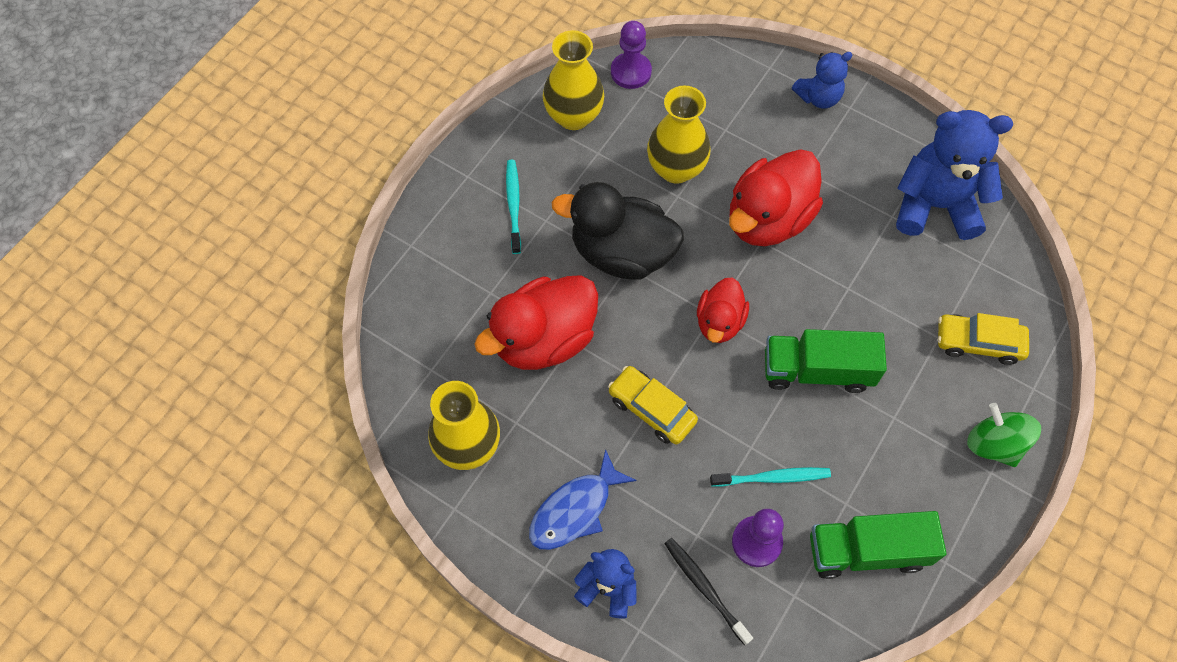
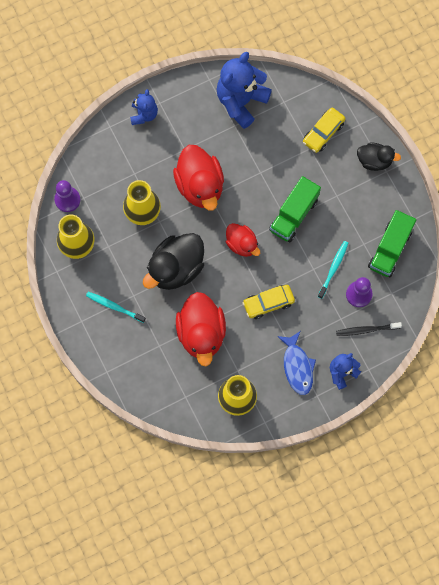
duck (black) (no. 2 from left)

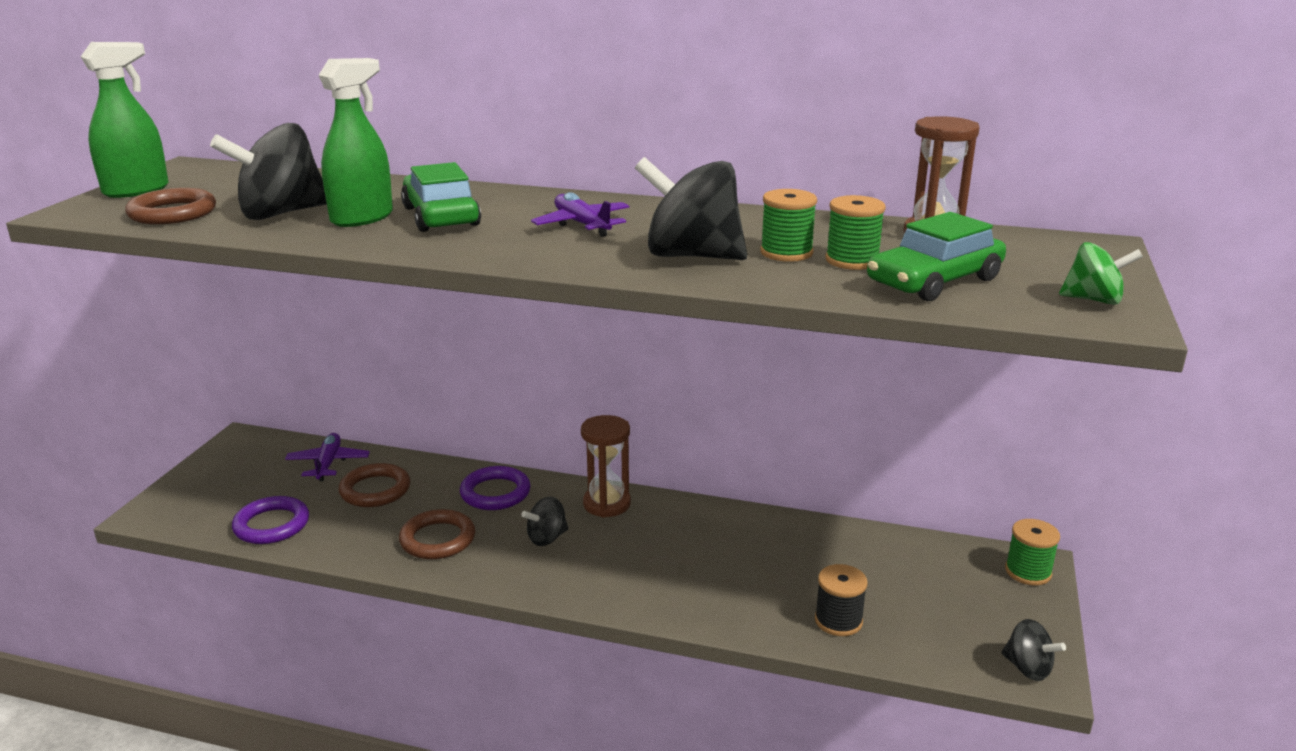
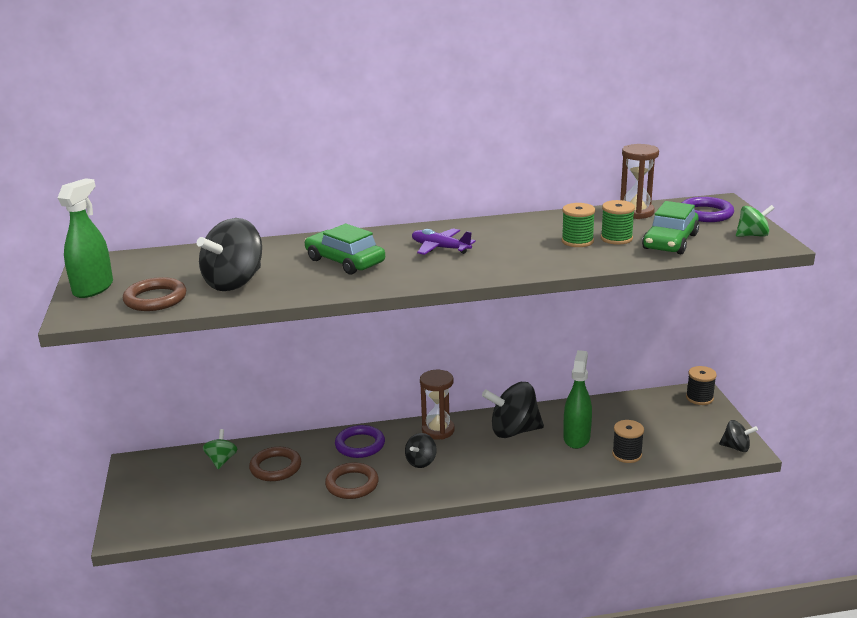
ring (purple) (no. 2 from left)
spray bottle (green) (no. 2 from left)
spinning top (black) (no. 3 from left)
spinning top (green) (no. 1 from left)
spool (black) (no. 2 from left)

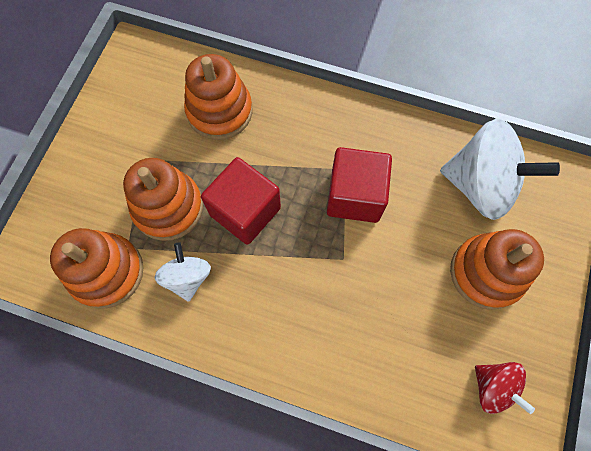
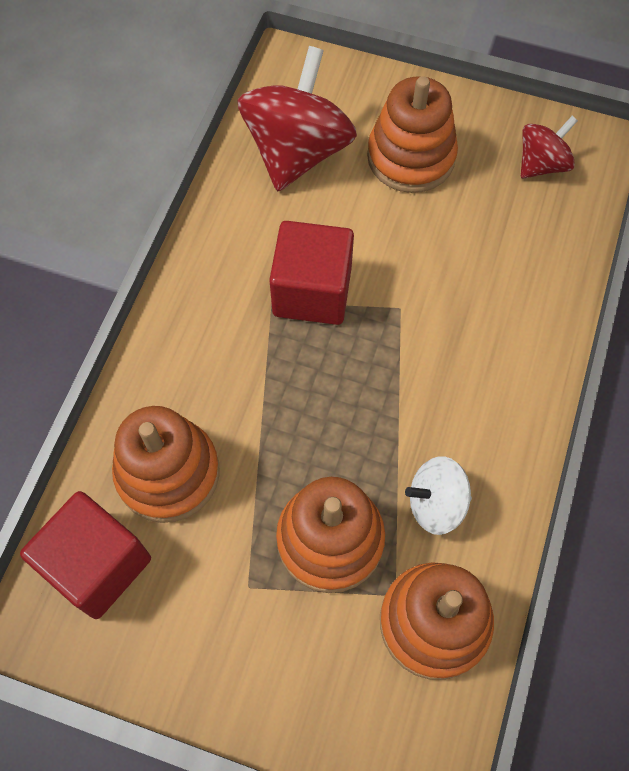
cube (red) (no. 1 from left)
spinning top (red) (no. 1 from left)

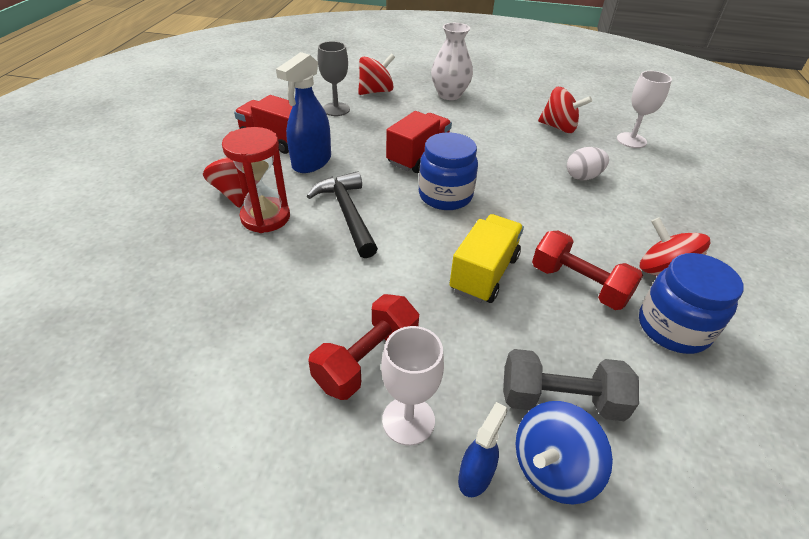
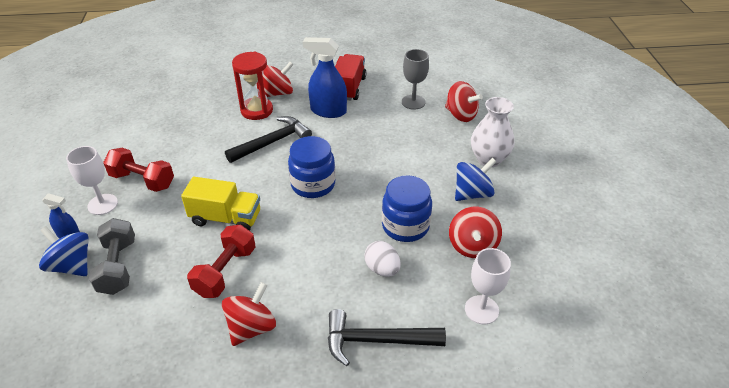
truck (red) (no. 2 from left in the first image)
hammer (black) (no. 2 from left)
spinning top (blue) (no. 2 from left)
jar (blue) (no. 2 from left)

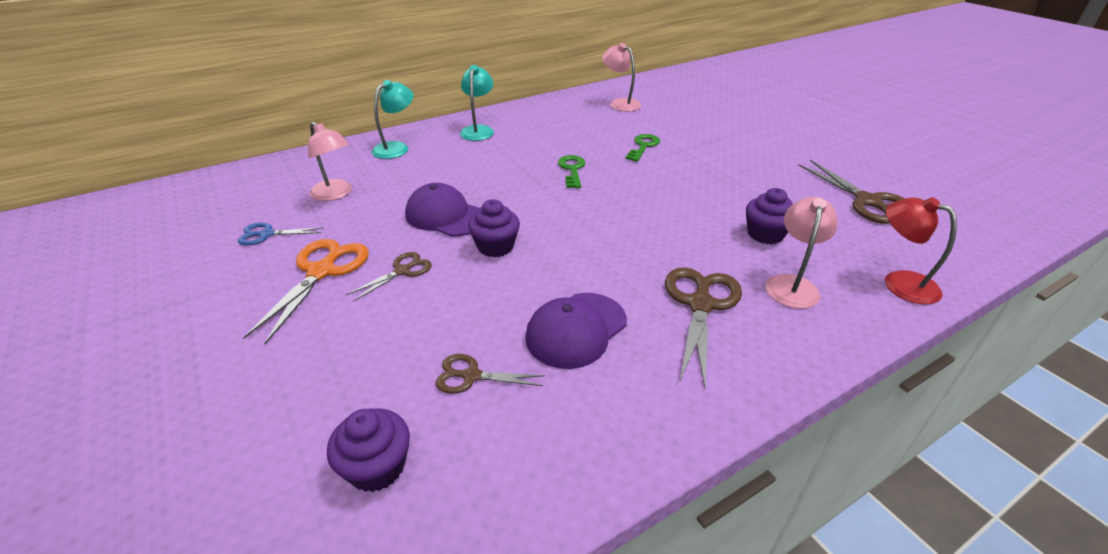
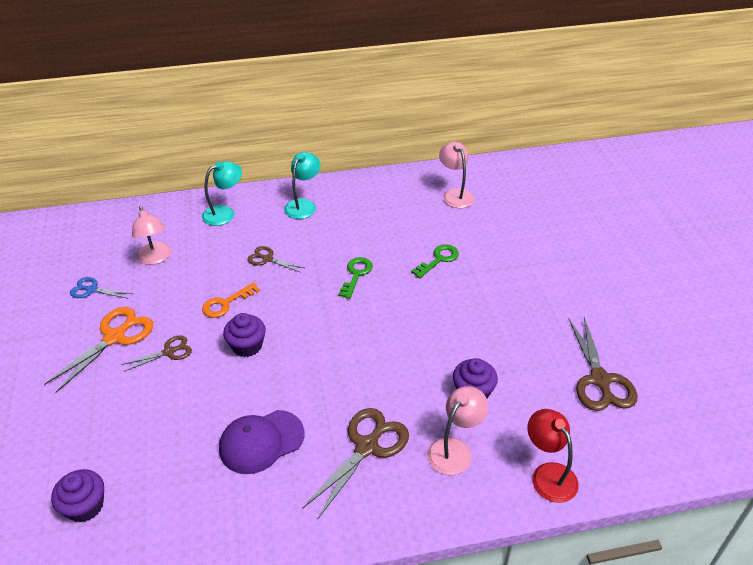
scissors (brown) (no. 2 from left)
key (orange)

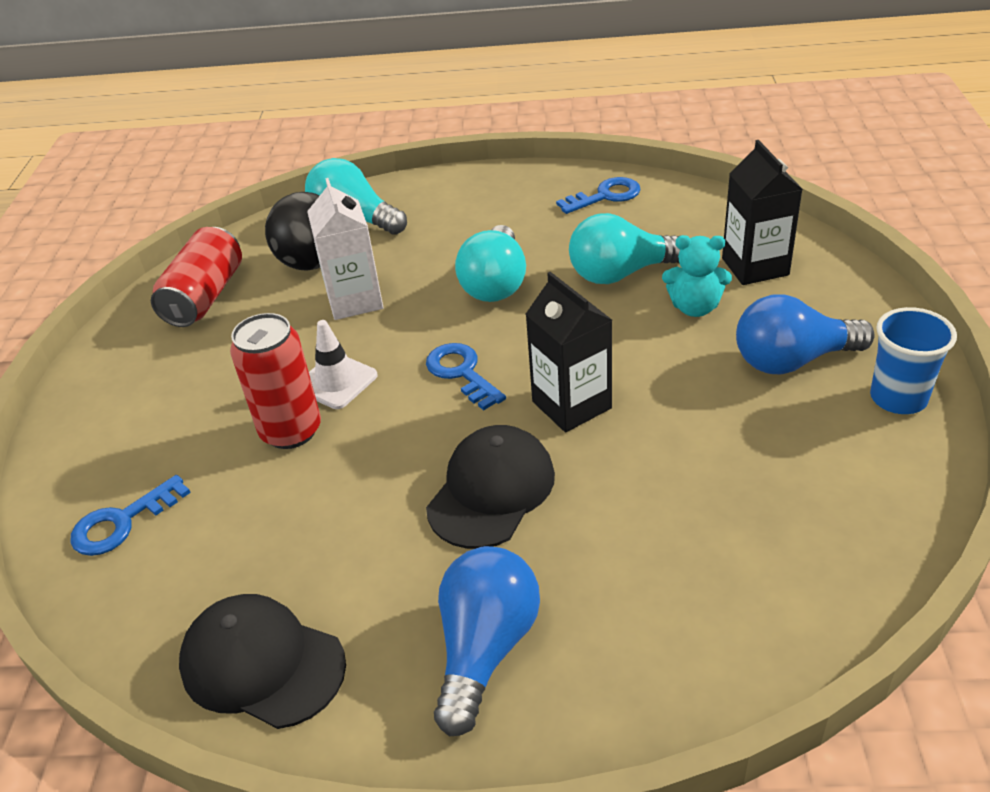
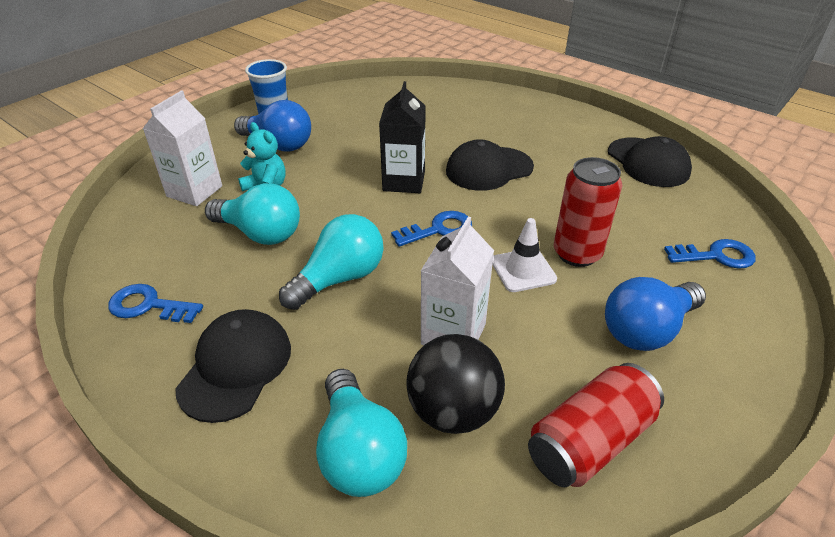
cap (black) (no. 1 from left)
light bulb (blue) (no. 2 from left)
carton (white) (no. 1 from left)
key (blue) (no. 2 from left)

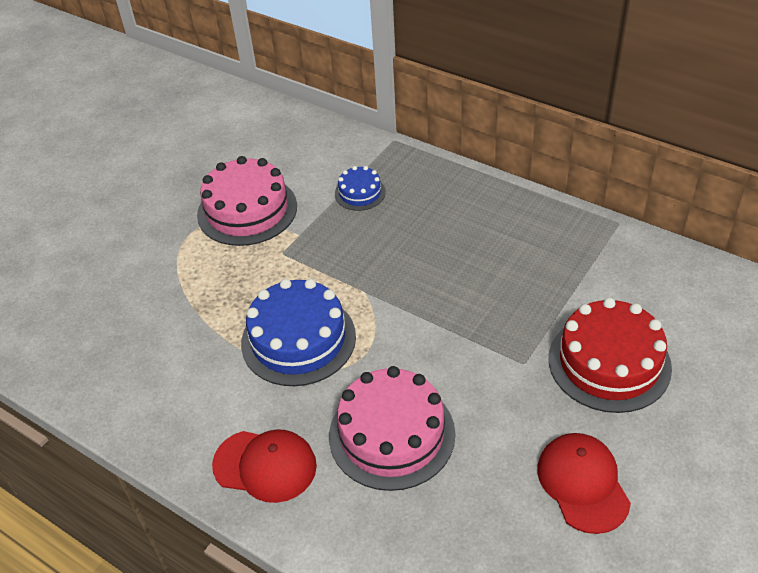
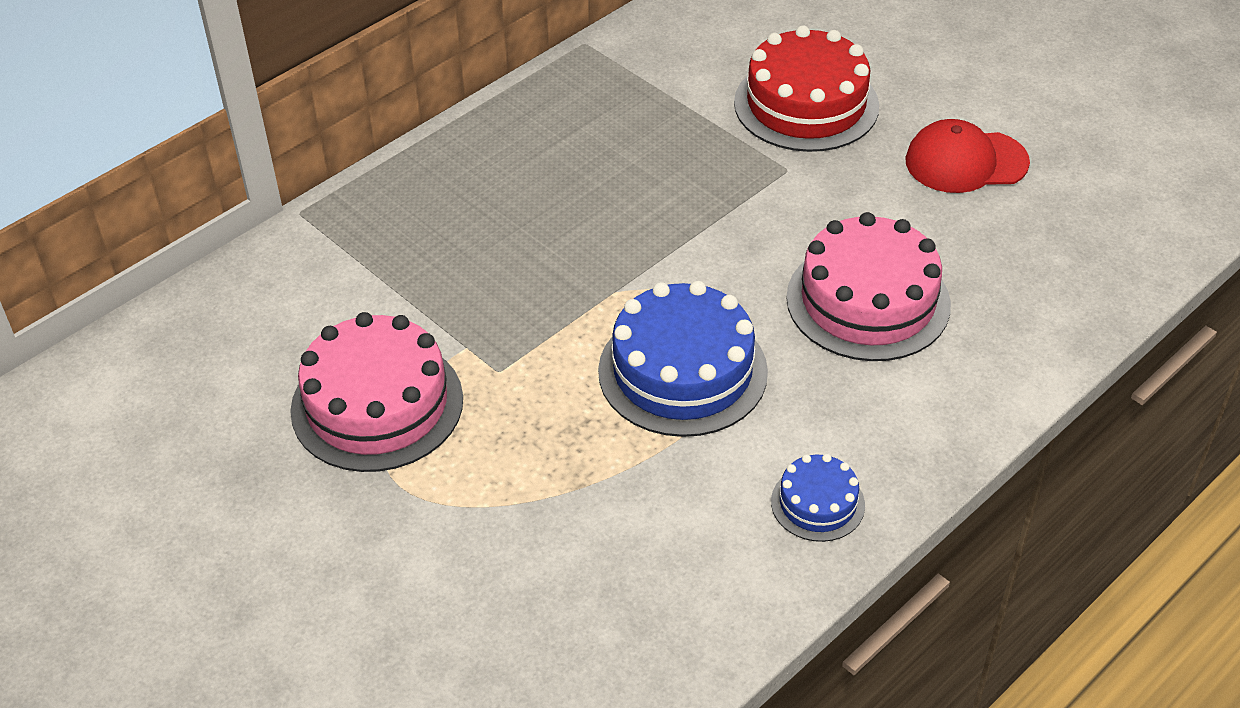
cap (red) (no. 1 from left in the first image)
cake (blue) (no. 2 from left)

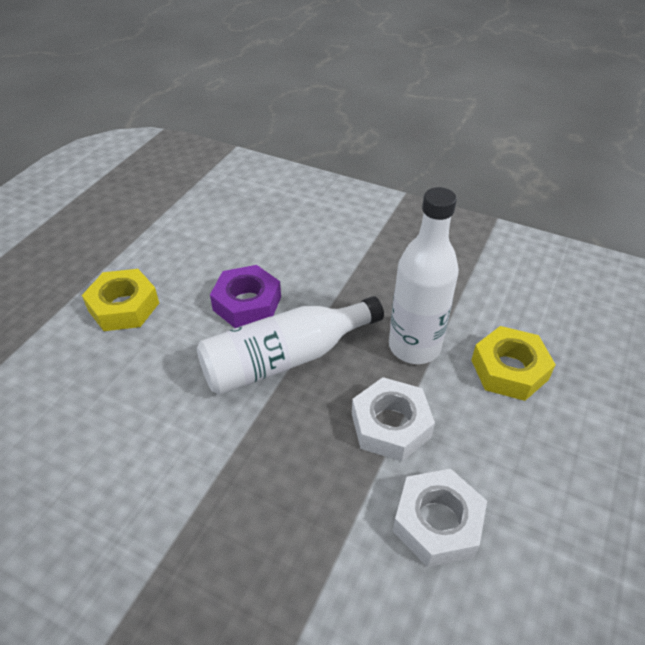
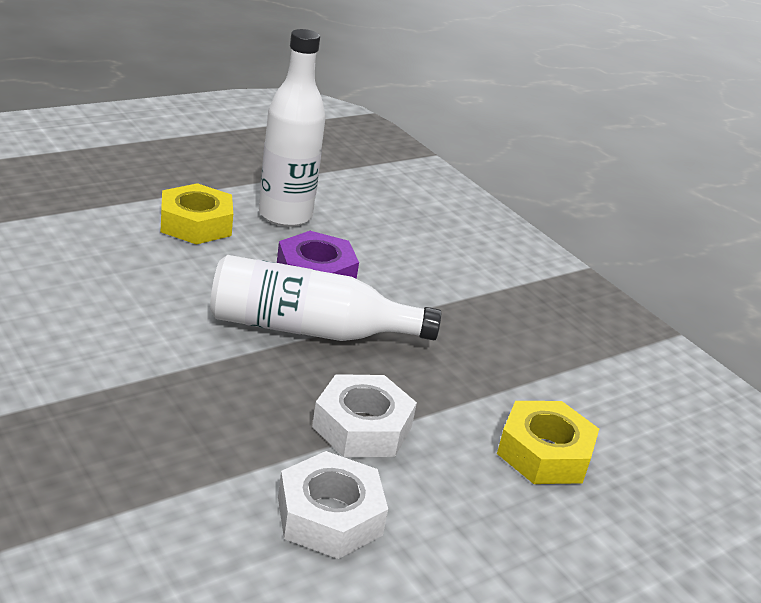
bottle (white) (no. 1 from left)

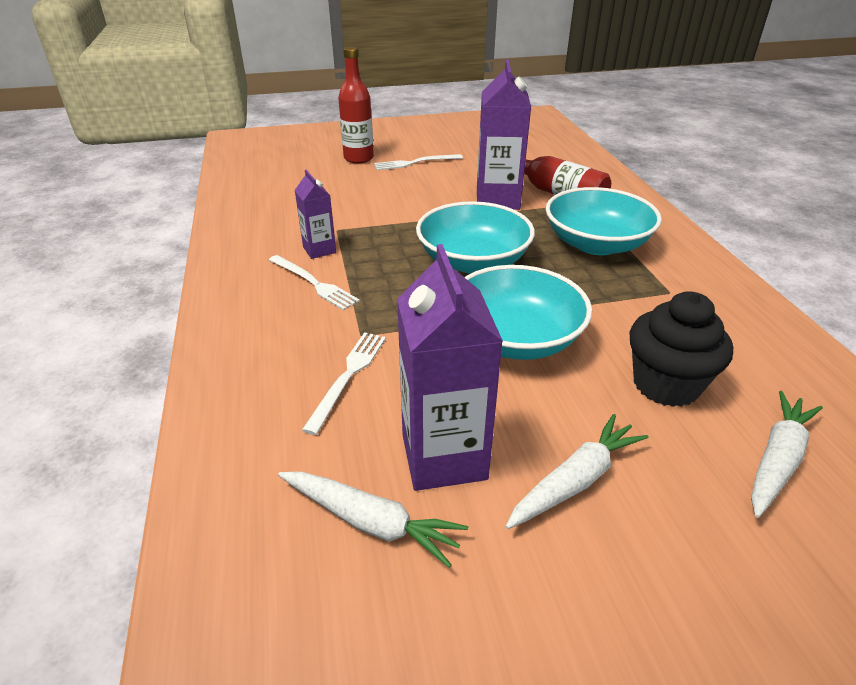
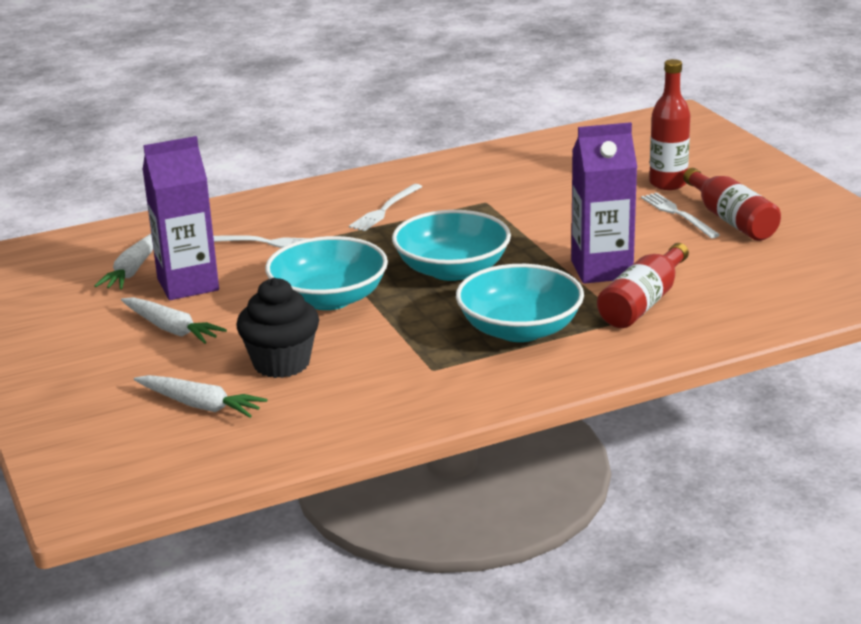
carton (purple) (no. 1 from left in the first image)
bottle (red) (no. 3 from left)

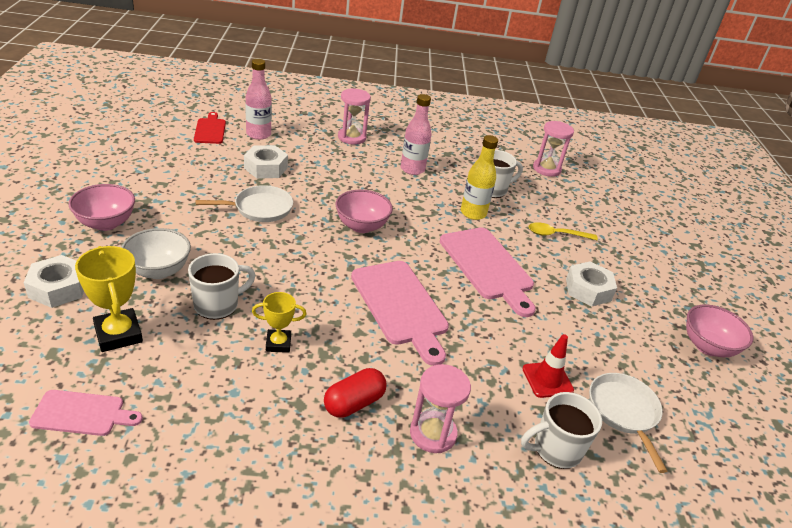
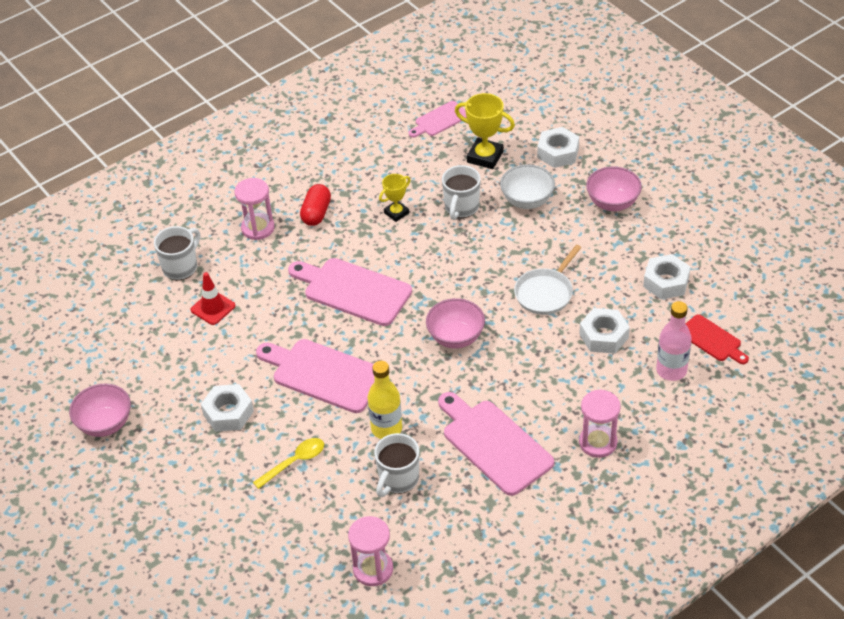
pan (white) (no. 2 from left in the first image)
nut (white) (no. 4 from left)
cutting board (pink) (no. 4 from left)

